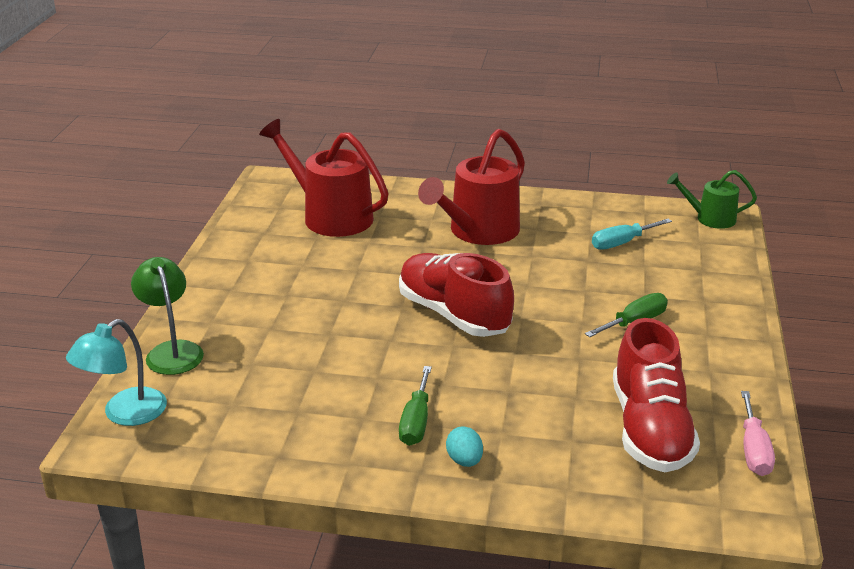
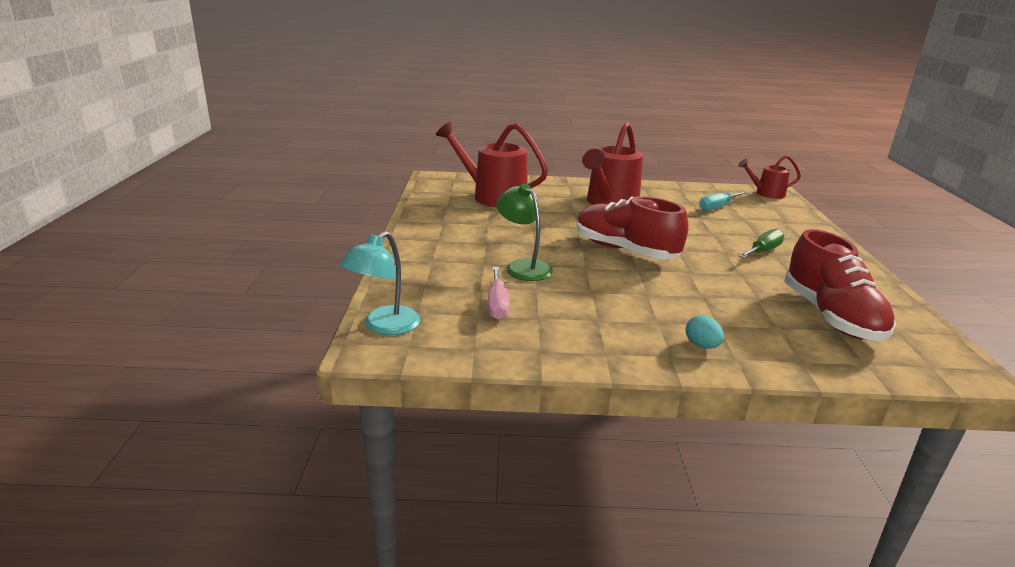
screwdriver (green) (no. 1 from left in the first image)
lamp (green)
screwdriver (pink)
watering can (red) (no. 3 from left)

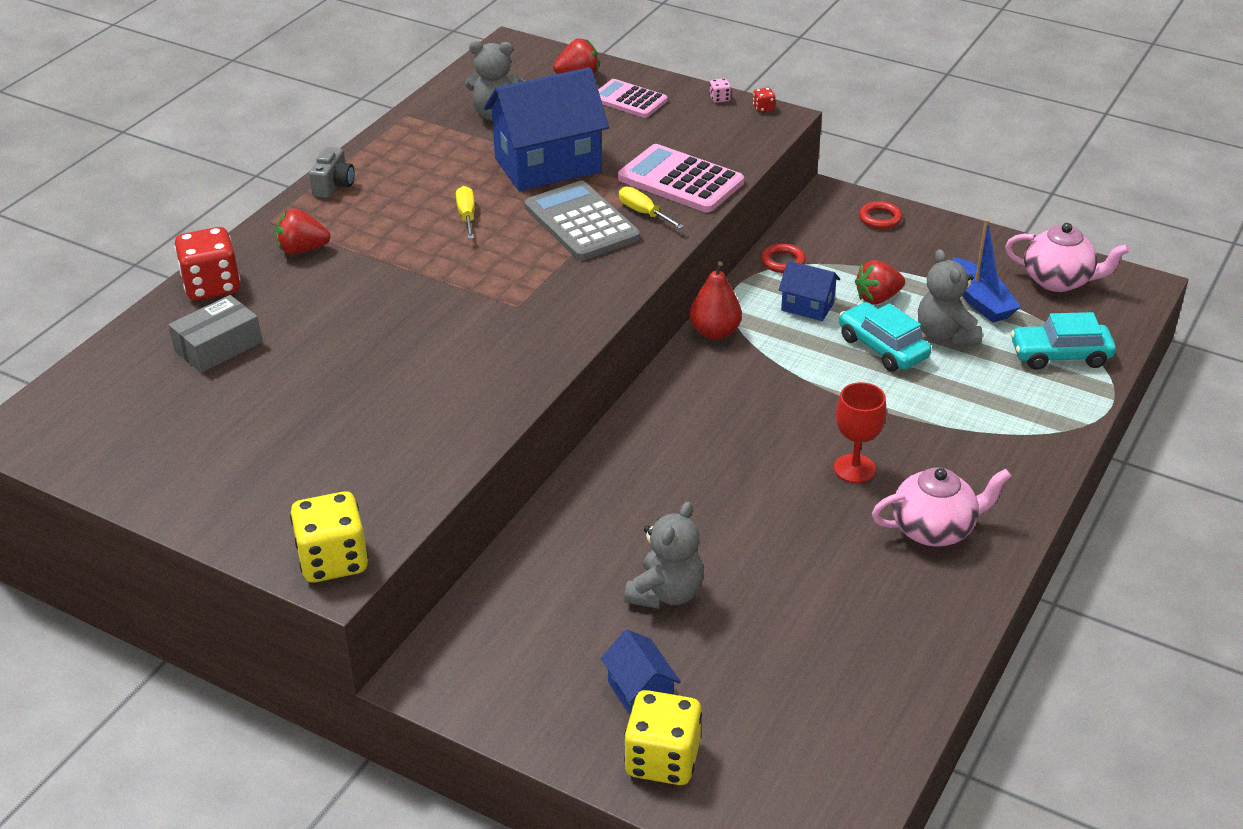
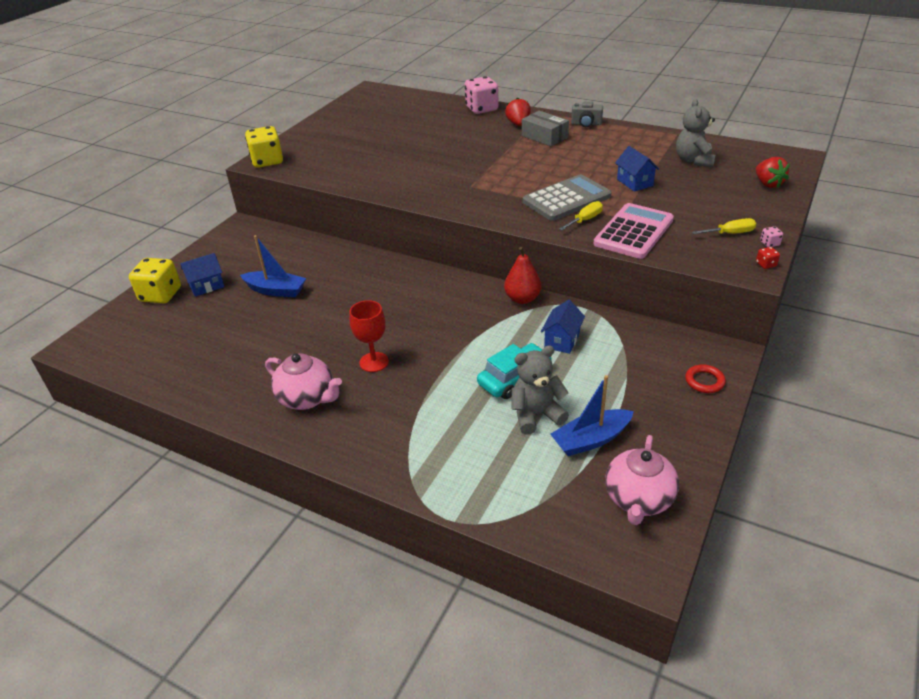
calculator (pink) (no. 1 from left in the first image)
ring (red) (no. 1 from left in the first image)
strawberry (red) (no. 3 from left in the first image)
car (turquoise) (no. 2 from left in the first image)
box (grey)
screwdriver (yellow) (no. 2 from left)
boat (blue) (no. 1 from left)
dice (pink) (no. 1 from left)
teapot (pink) (no. 1 from left)
house (blue) (no. 3 from left)

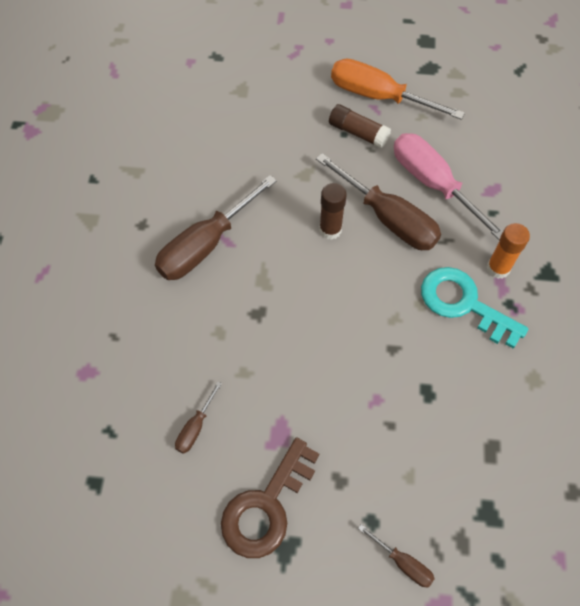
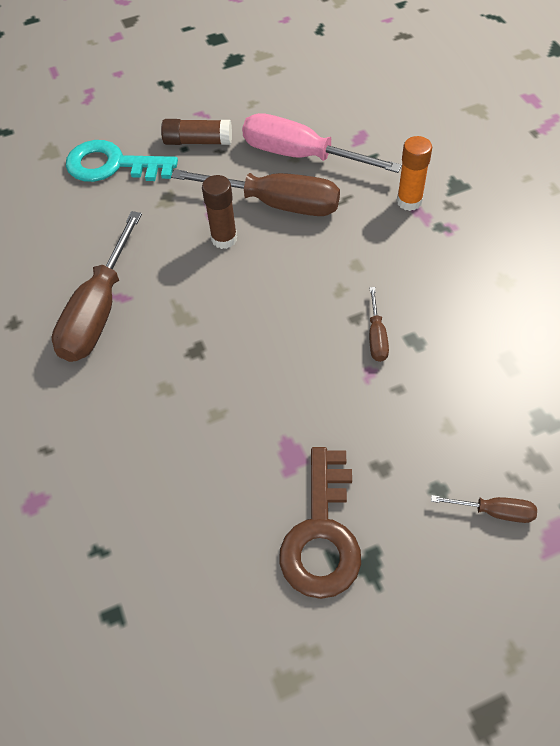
screwdriver (orange)
screwdriver (brown) (no. 3 from left)
key (turquoise)

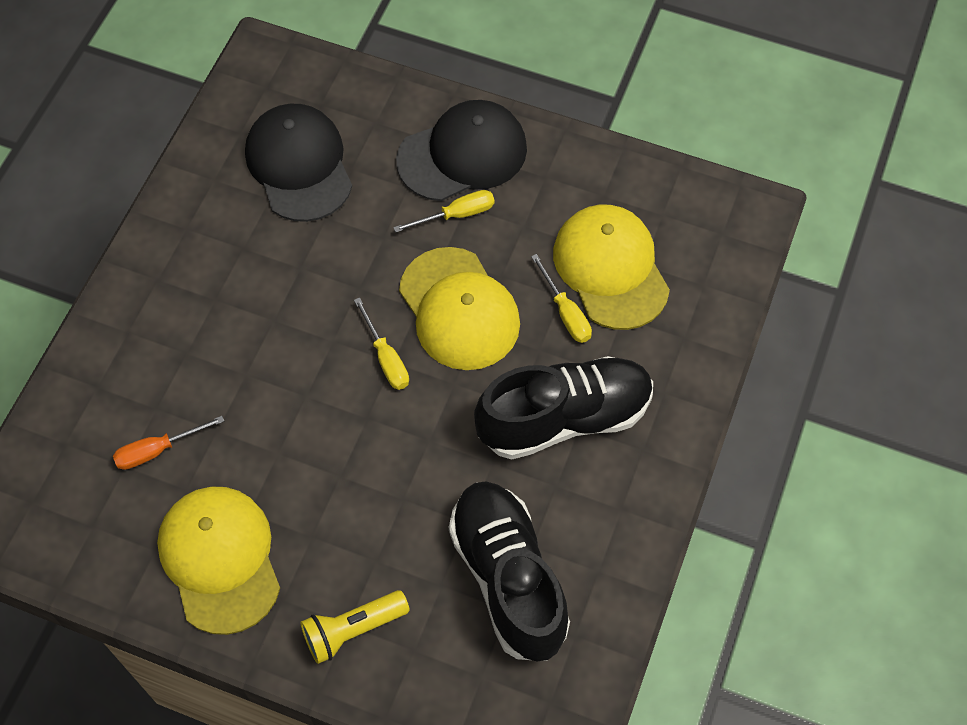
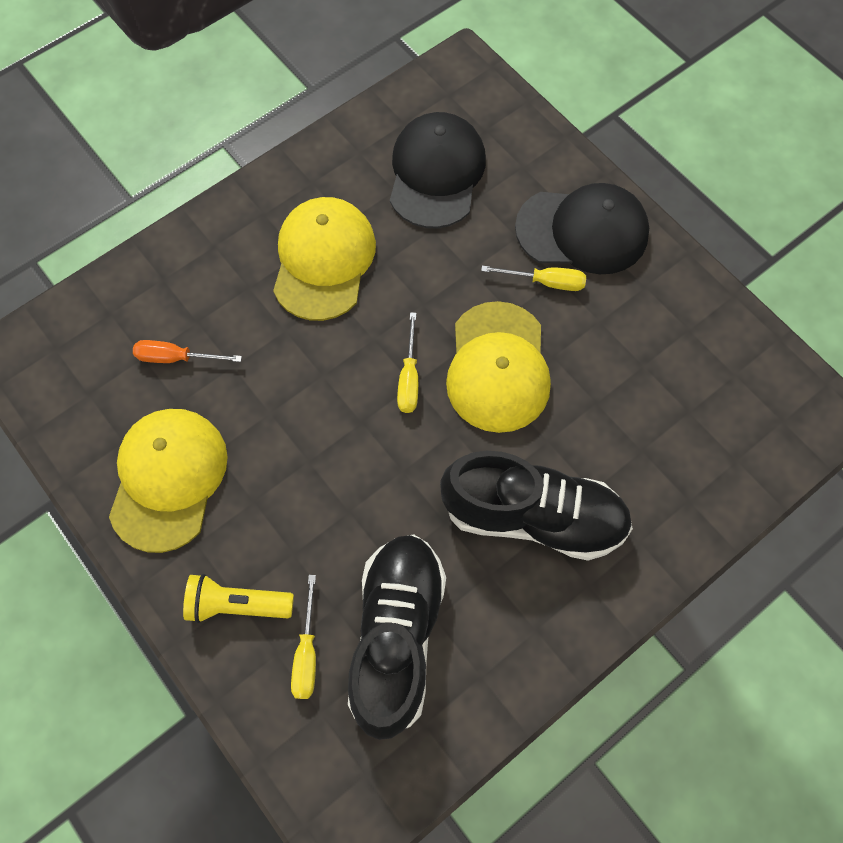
screwdriver (yellow) (no. 1 from left)
cap (yellow) (no. 2 from left)

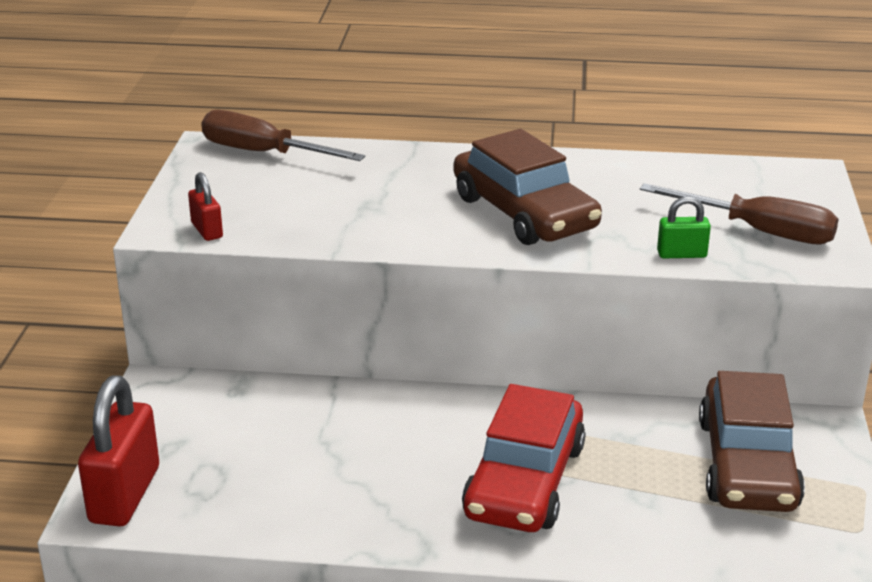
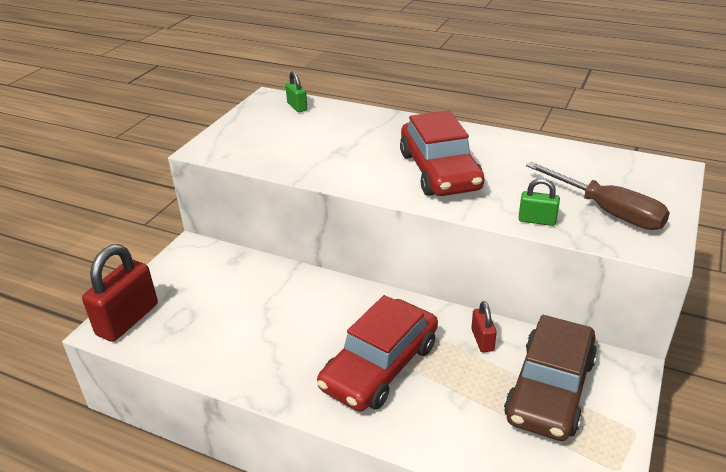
padlock (red) (no. 2 from left)
padlock (green) (no. 1 from left)
car (red) (no. 2 from left)

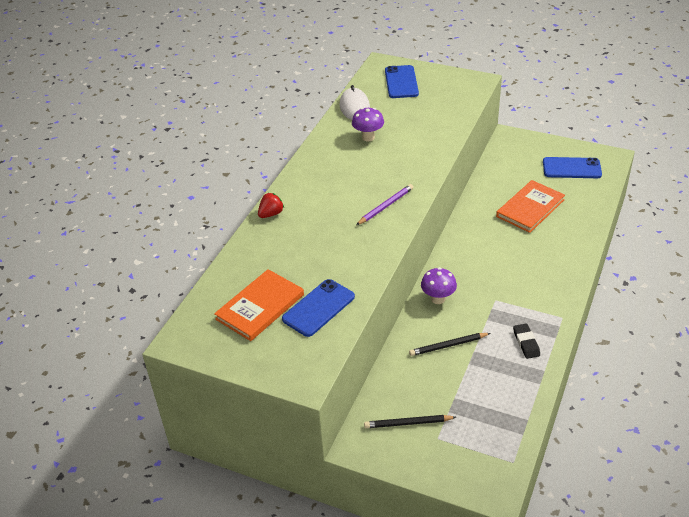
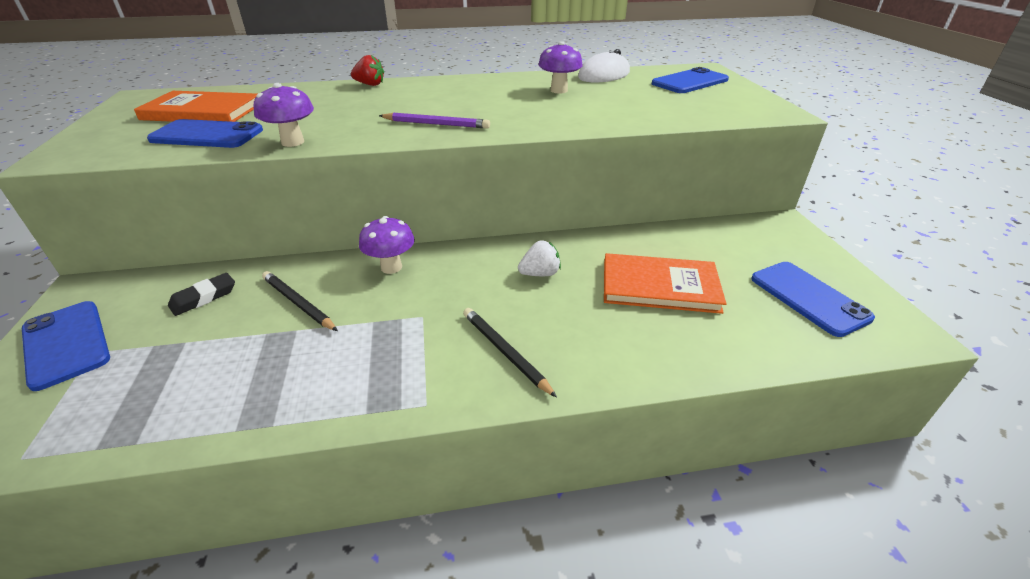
phone (blue) (no. 1 from left)
mushroom (purple) (no. 1 from left)
strawberry (white)
pencil (black) (no. 2 from left)
eraser (black)

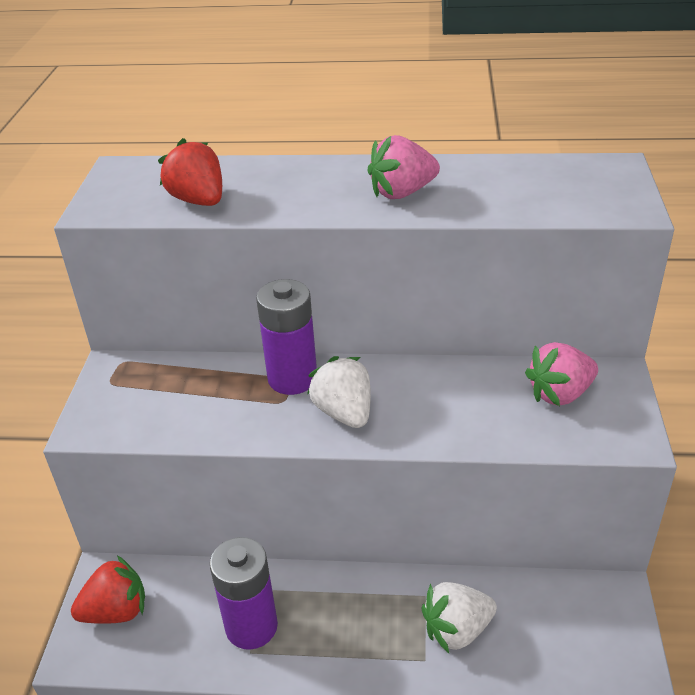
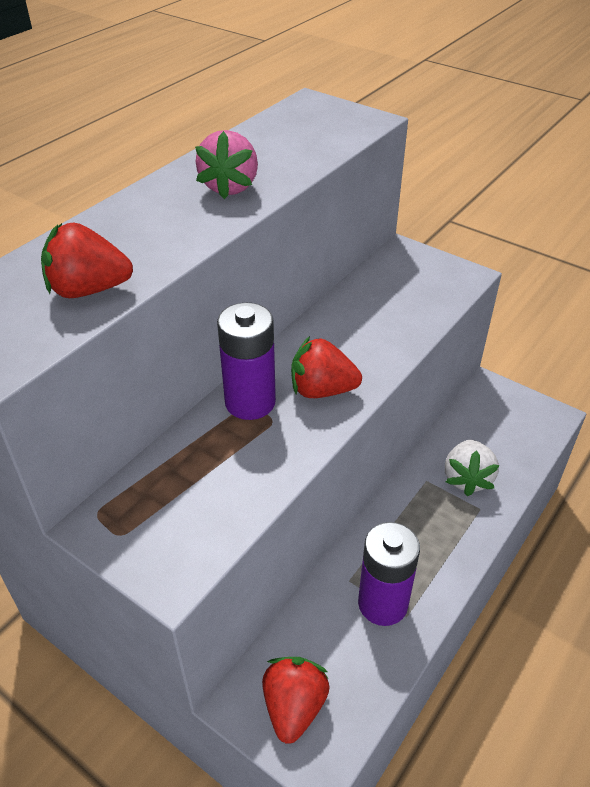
strawberry (pink) (no. 2 from left in the first image)
strawberry (red) (no. 3 from left)

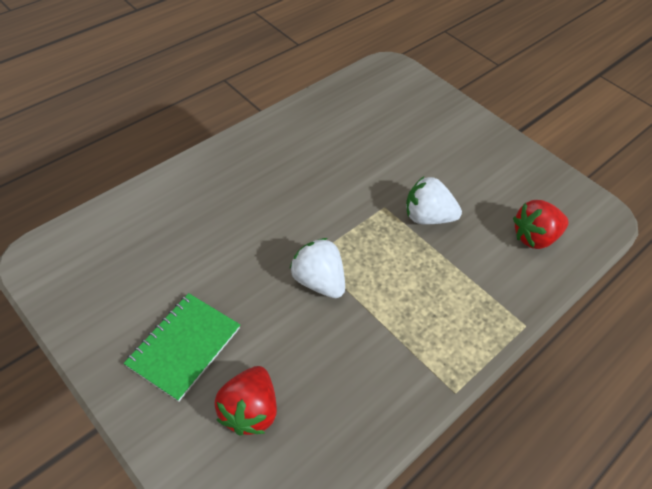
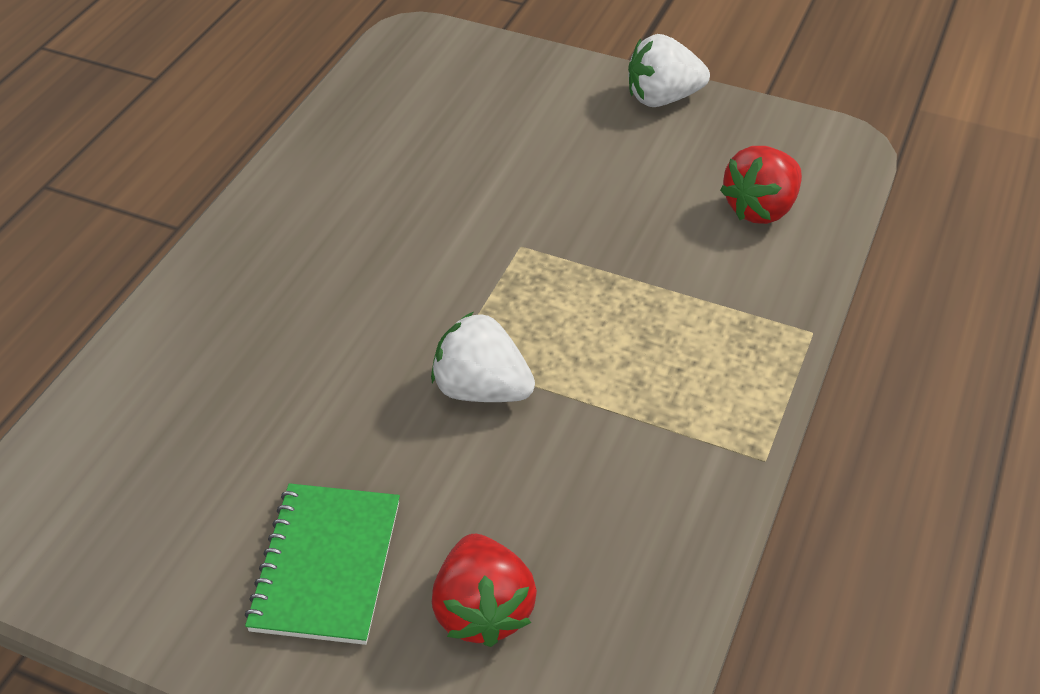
strawberry (white) (no. 2 from left)

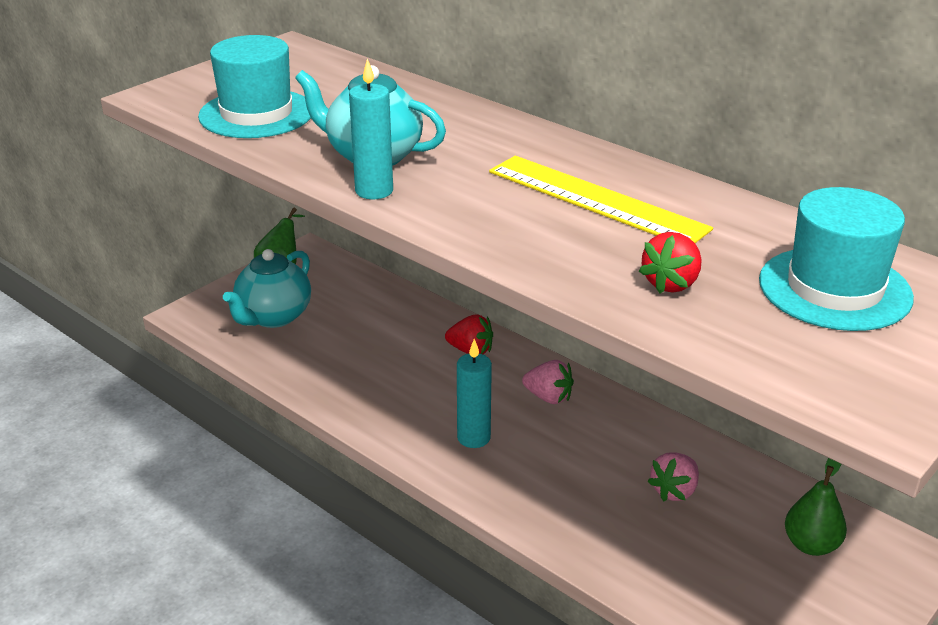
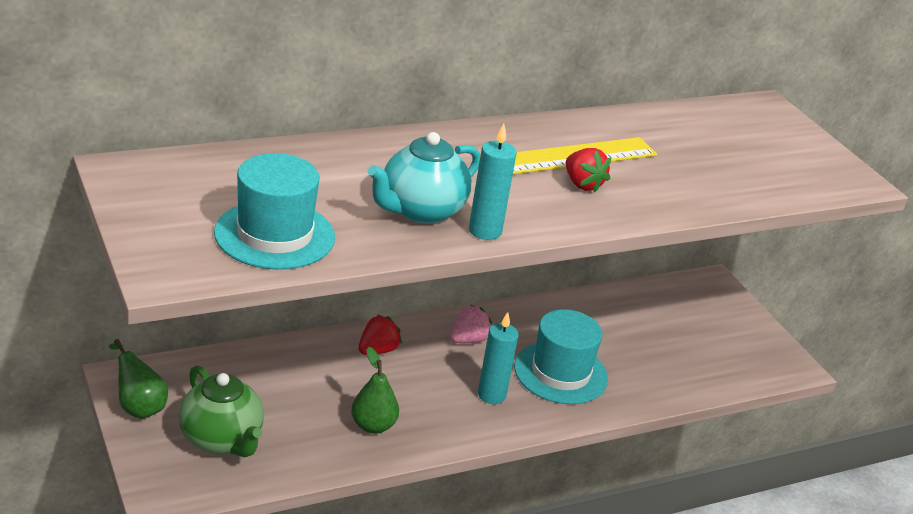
strawberry (pink) (no. 2 from left in the first image)
strawberry (red) (no. 2 from left)
hat (turquoise) (no. 2 from left)
pear (green) (no. 2 from left)
teapot (green)

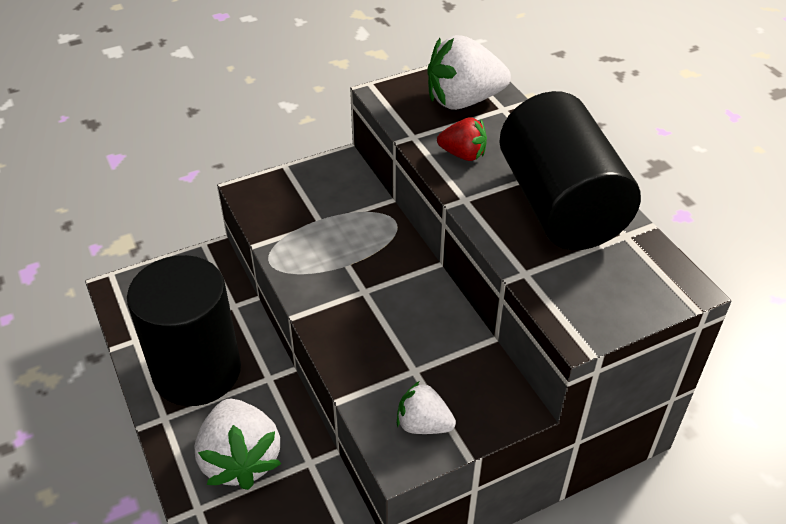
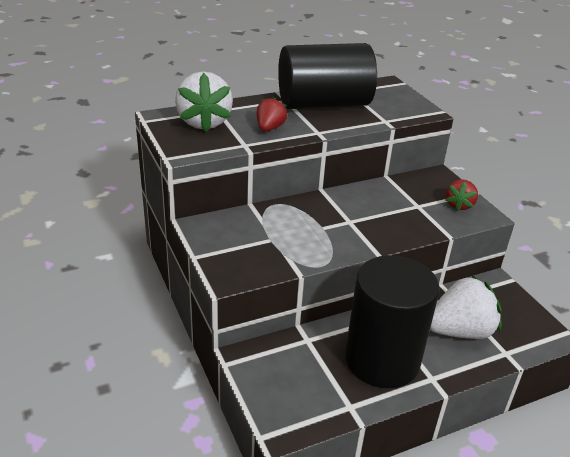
strawberry (red) (no. 2 from left)

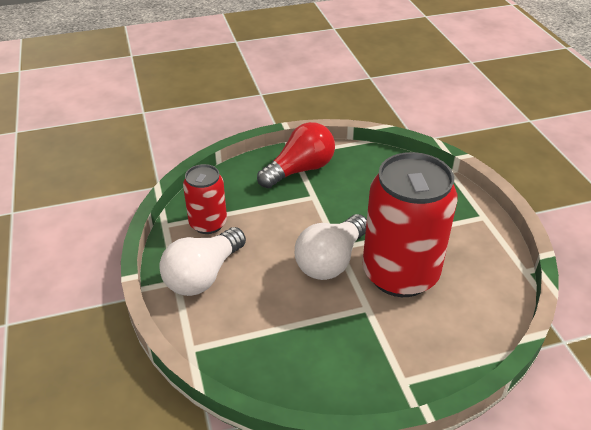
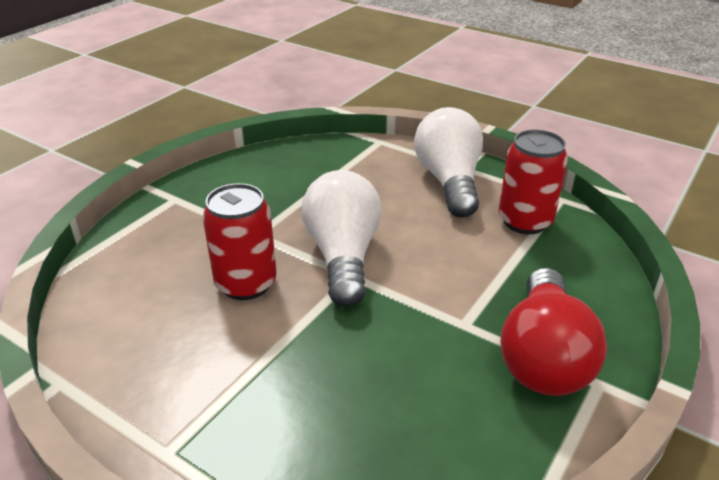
can (red) (no. 1 from left)

